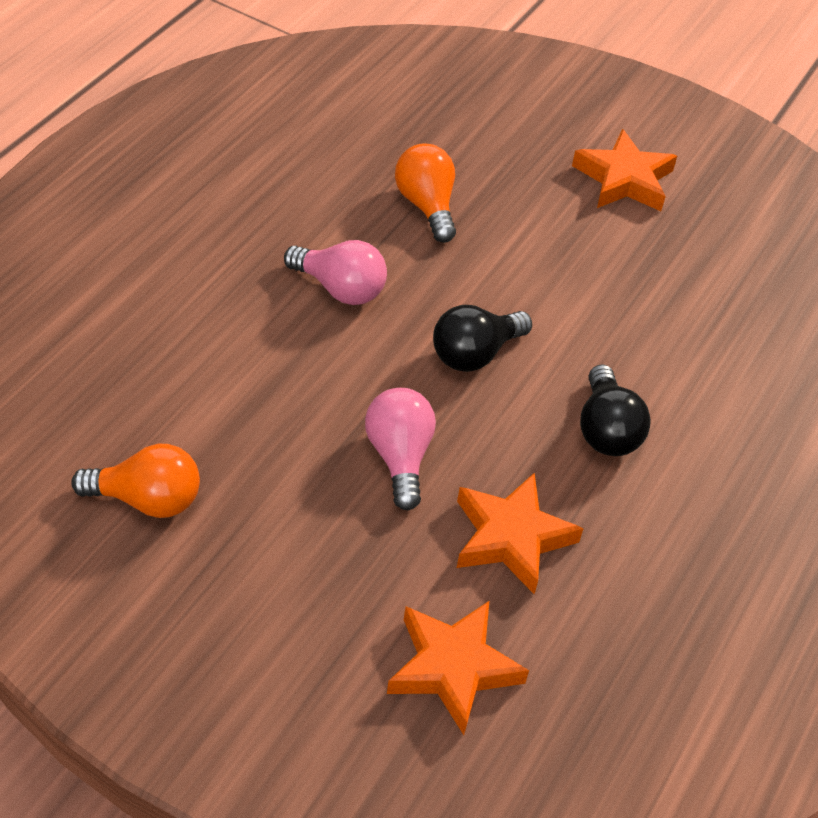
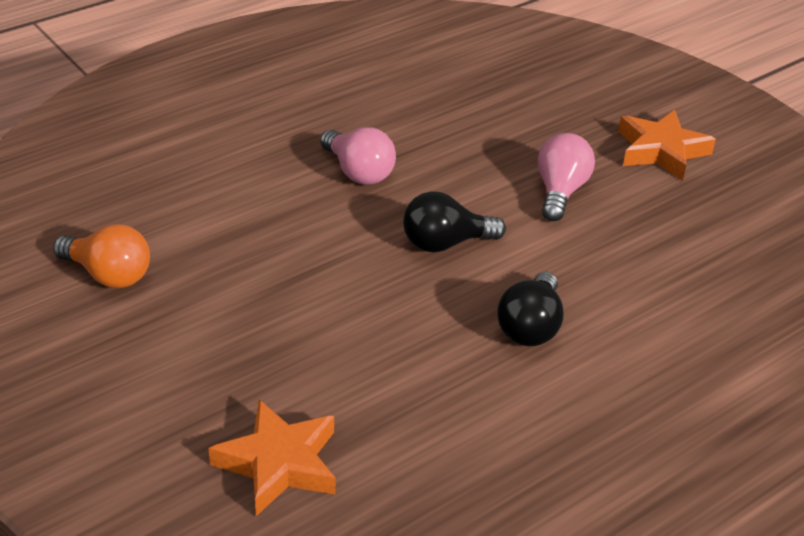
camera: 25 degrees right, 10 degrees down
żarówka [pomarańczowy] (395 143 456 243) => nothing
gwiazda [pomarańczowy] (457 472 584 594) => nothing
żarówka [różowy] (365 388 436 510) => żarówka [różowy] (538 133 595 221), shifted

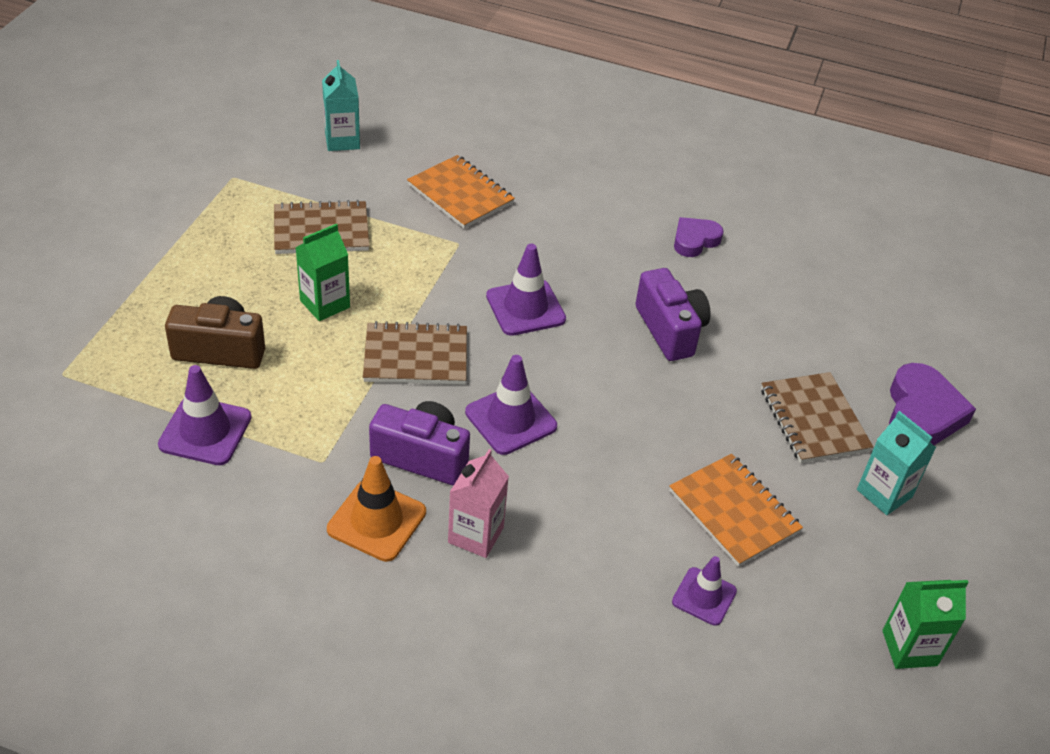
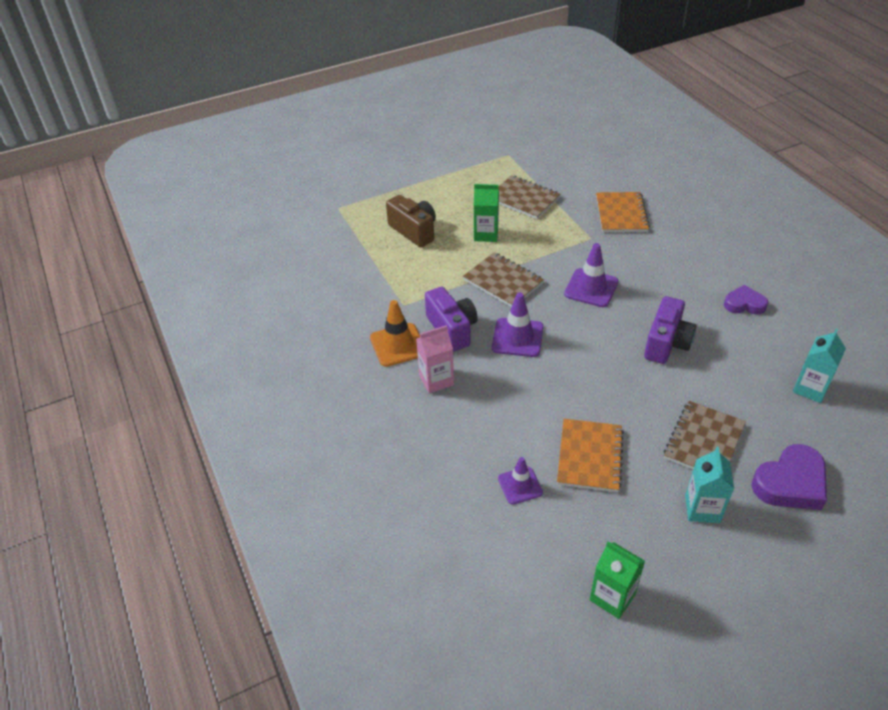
camera: 50 degrees right, 0 degrees up
pachołek [fioletowy] (158 365 252 465) => nothing
karton mleka [turkusowy] (322 60 360 151) => karton mleka [turkusowy] (793 328 846 403), shifted

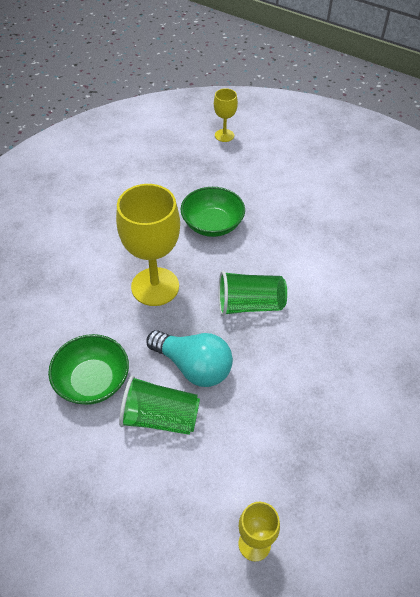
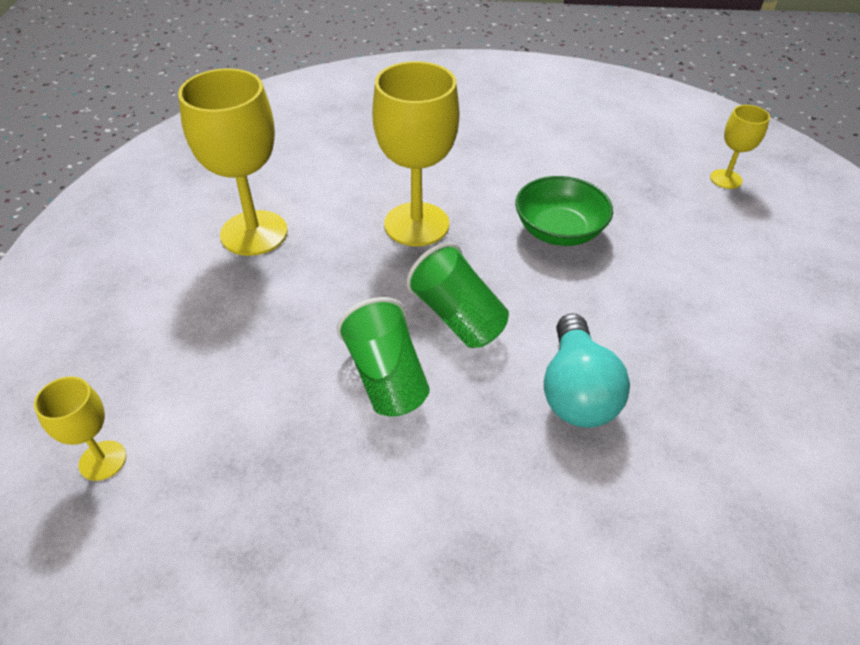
camera: 60 degrees right, 5 degrees down
szklanka [zielony] (119 375 200 435) => szklanka [zielony] (337 297 430 417), shifted
żarówka [turkusowy] (146 330 233 387) => żarówka [turkusowy] (544 313 630 428), shifted
miska [zielony] (48 334 129 405) => kielich [żółty] (178 69 288 256)

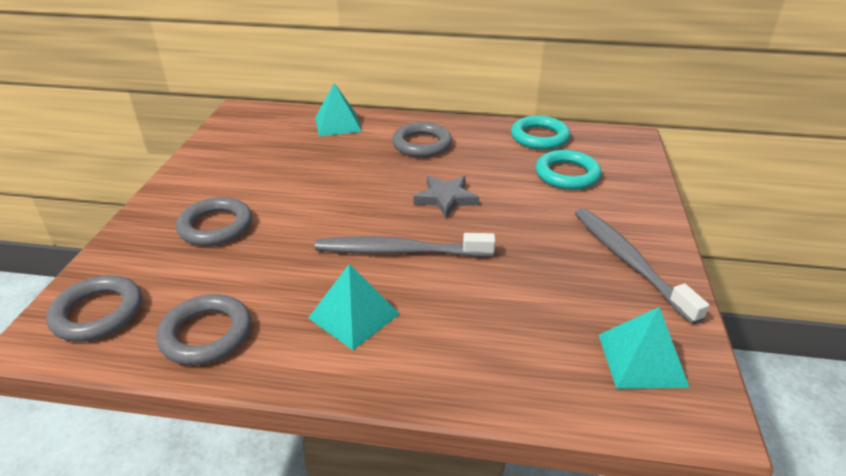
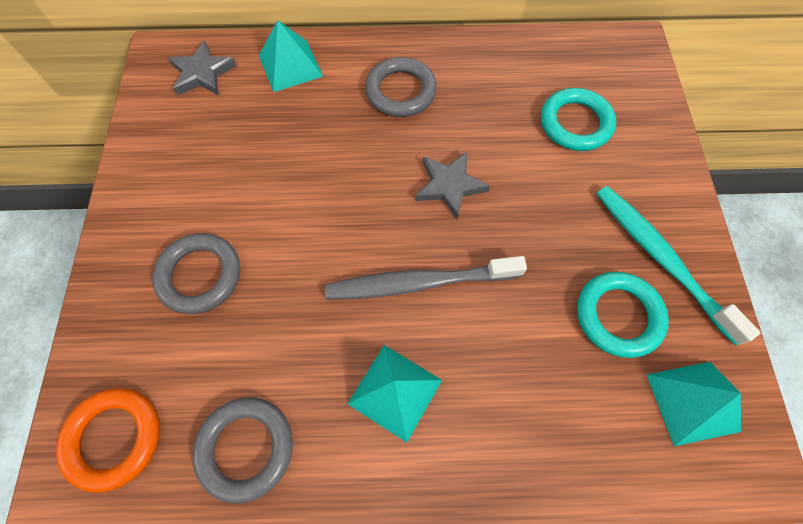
camera: 10 degrees left, 30 degrees up
nothing => gwiazda [szary] (168 40 237 96)
pierścień [turkusowy] (511 116 570 150) => pierścień [turkusowy] (577 272 669 358), shifted
pierścień [szary] (46 275 142 342) => pierścień [pomarańczowy] (56 388 160 493)
szczoteczka do zębów [szary] (575 208 709 325) => szczoteczka do zębów [turkusowy] (596 186 760 345)

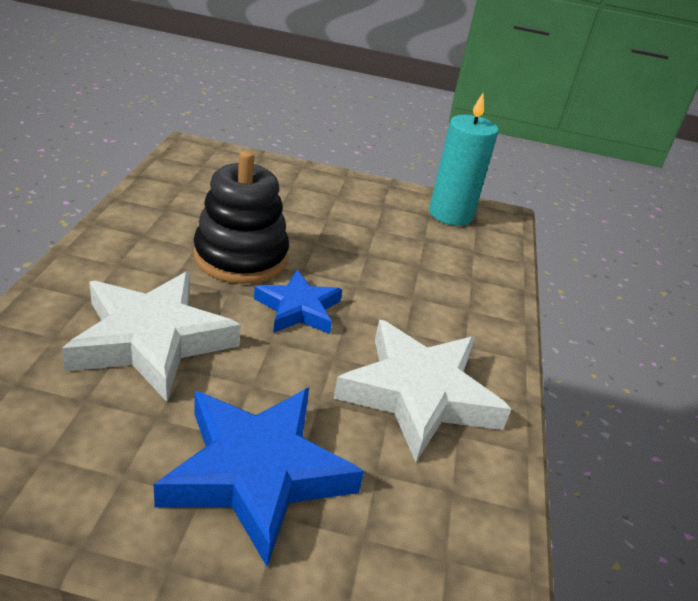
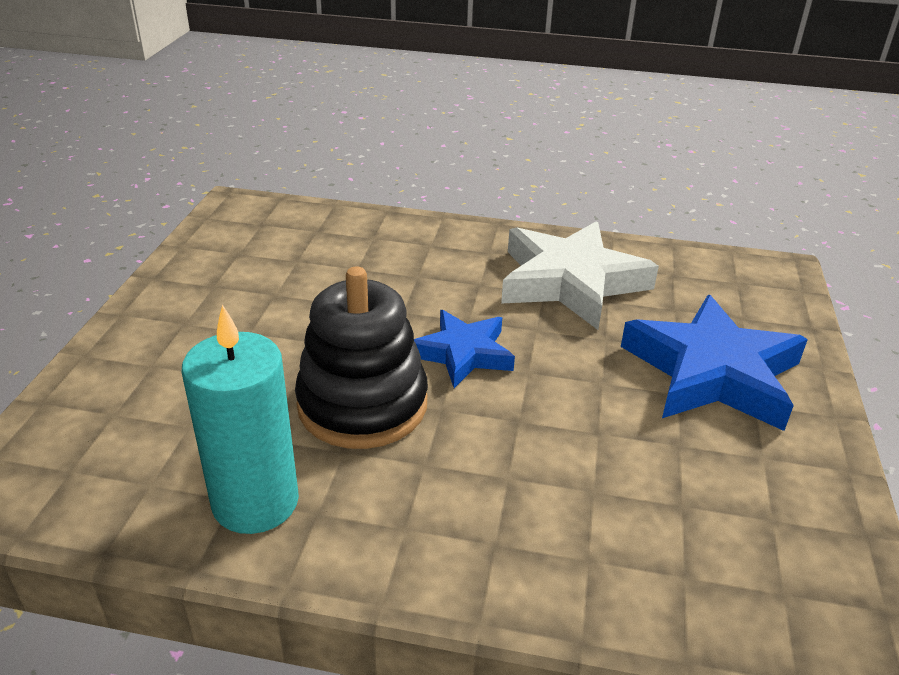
camera: 85 degrees left, 0 degrees up
gwiazda [biały] (62 272 241 402) => nothing
świeca [turkusowy] (429 93 499 226) => świeca [turkusowy] (182 304 299 534), shifted

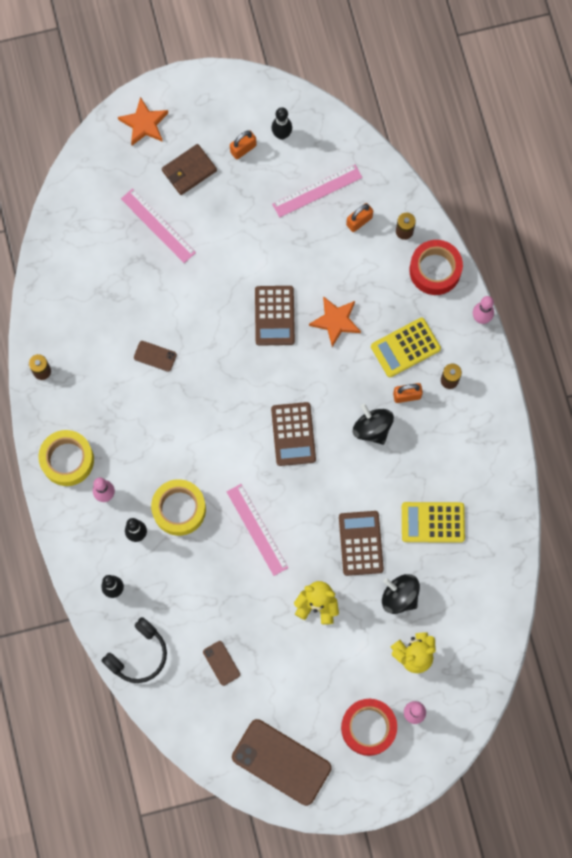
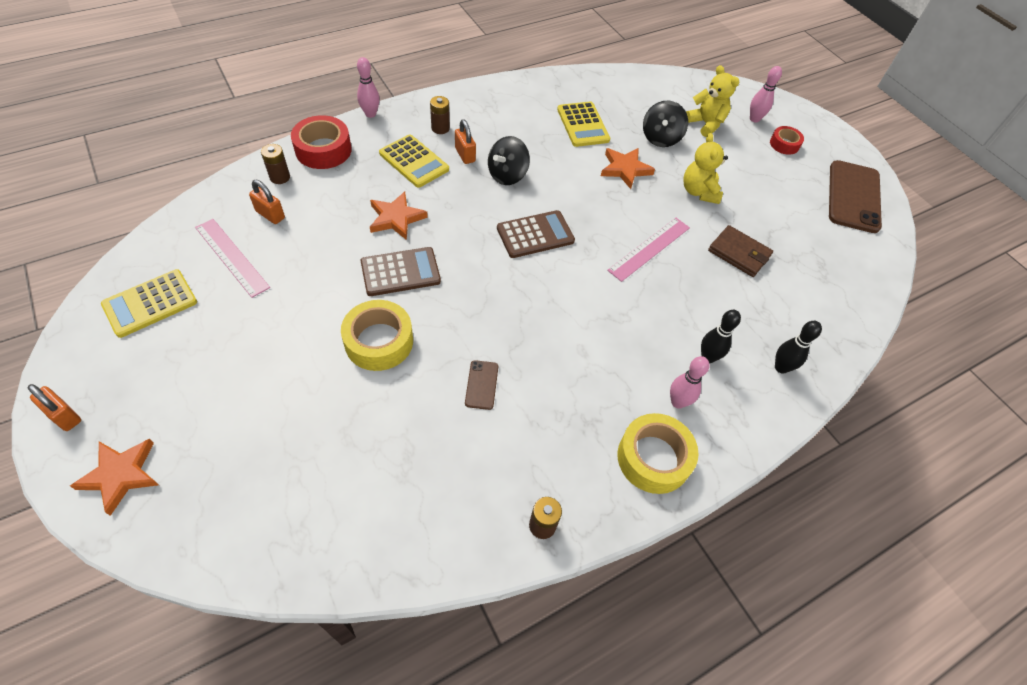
camera: 110 degrees left, 20 degrees down
słuchawki [czarny] (101 617 167 683) => nothing
linijka [różowy] (121 188 196 263) => nothing
telefon [brązowy] (203 641 240 686) => nothing
taśma klejąca [żółty] (151 479 206 536) => taśma klejąca [żółty] (341 300 413 371), shifted
portfel [brązowy] (162 144 217 195) => portfel [brązowy] (708 225 773 277), shifted
kłódka [pomarańczowy] (230 130 257 159) => kłódka [pomarańczowy] (28 384 81 431), shifted
kręgiel [czarny] (271 107 292 140) => kalkulator [żółty] (101 269 197 338)
kalkulator [brązowy] (339 511 384 576) => gwiazda [pomarańczowy] (601 148 655 189)
taśma klejąca [czerwony] (341 699 397 756) => taśma klejąca [czerwony] (770 126 804 155), x0.58

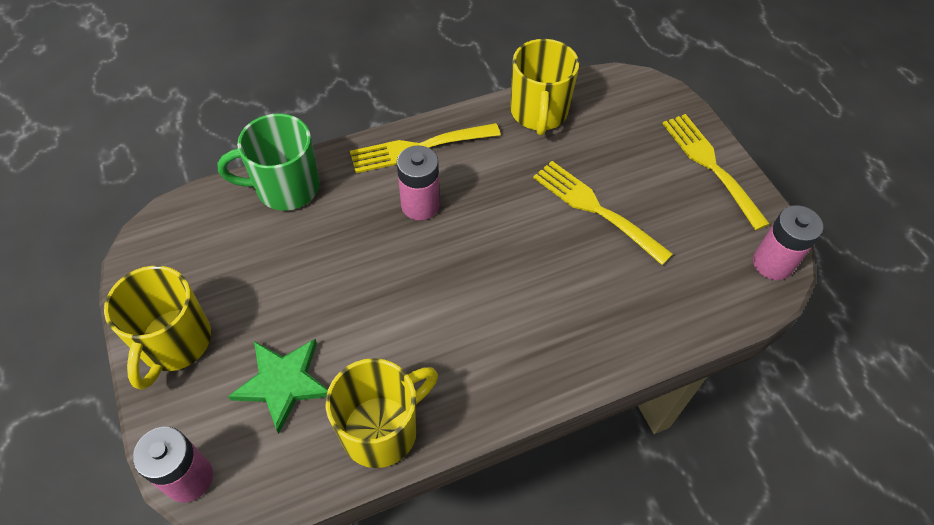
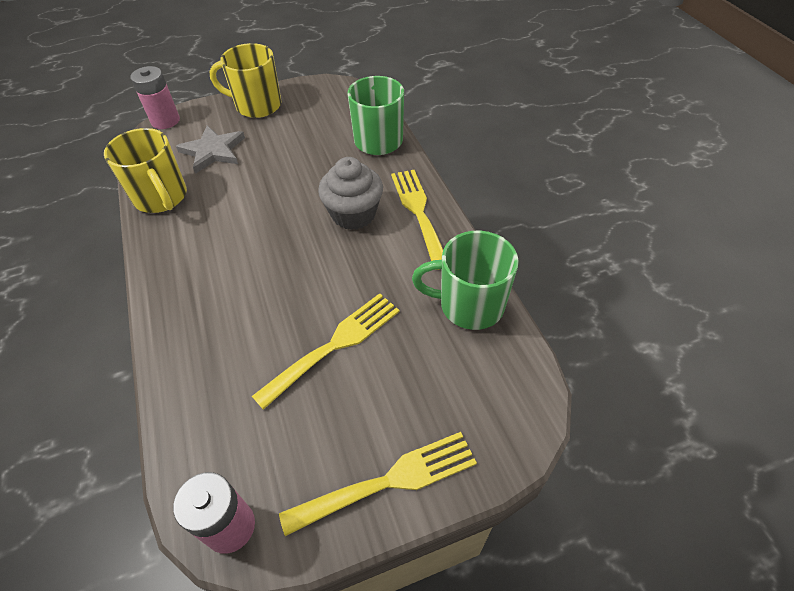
camera: 95 degrees right, 5 degrees down
bateria [różowy] (397 145 440 220) => muffinka [szary] (318 157 383 230)
gwiazda [zielony] (228 339 328 434) => gwiazda [szary] (176 125 245 174)
kubek [żółty] (511 39 579 136) => kubek [zielony] (412 231 519 330)

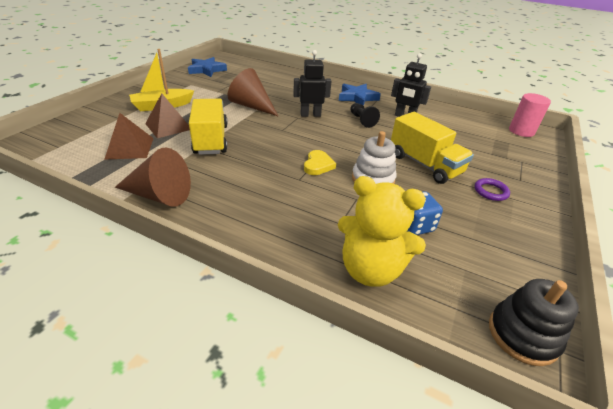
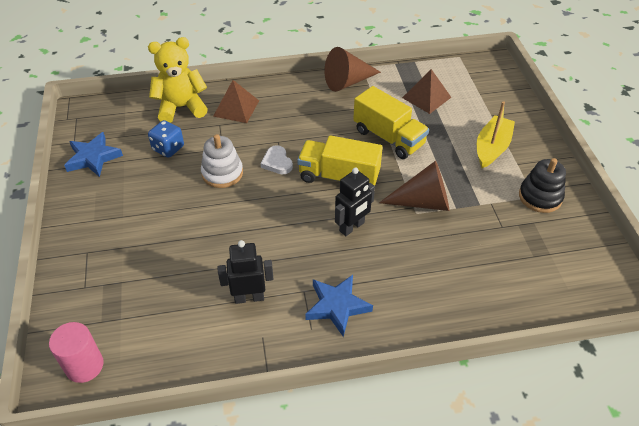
camera: 145 degrees right, 10 degrees up
pionek [czarny] (350 103 380 128) => nothing
pierścień [fioletowy] (474 178 510 201) => nothing
piramida [brązowy] (145 93 190 138) => piramida [brązowy] (213 80 259 123), shifted
gwiazda [niebieski] (188 57 227 77) => gwiazda [niebieski] (64 132 123 177), shifted
ciężarówka [żółty] (391 112 474 184) => ciężarówka [żółty] (297 135 383 186), shifted
zabawka nakładanka [czarny] (489 279 579 366) => zabawka nakładanka [czarny] (519 158 566 213), shifted
serce [żółty] (304 150 336 175) => serce [biały] (261 145 293 174)

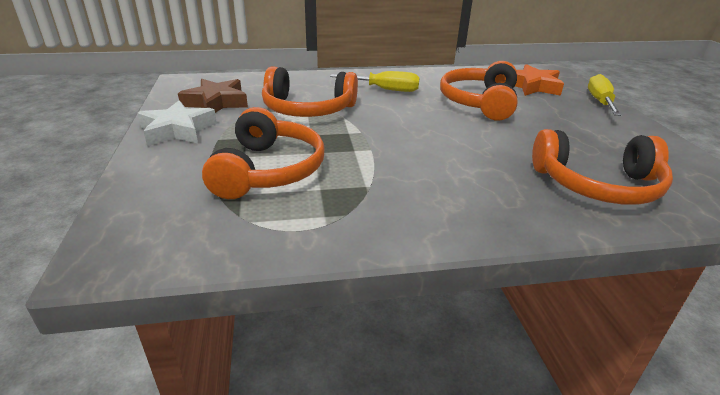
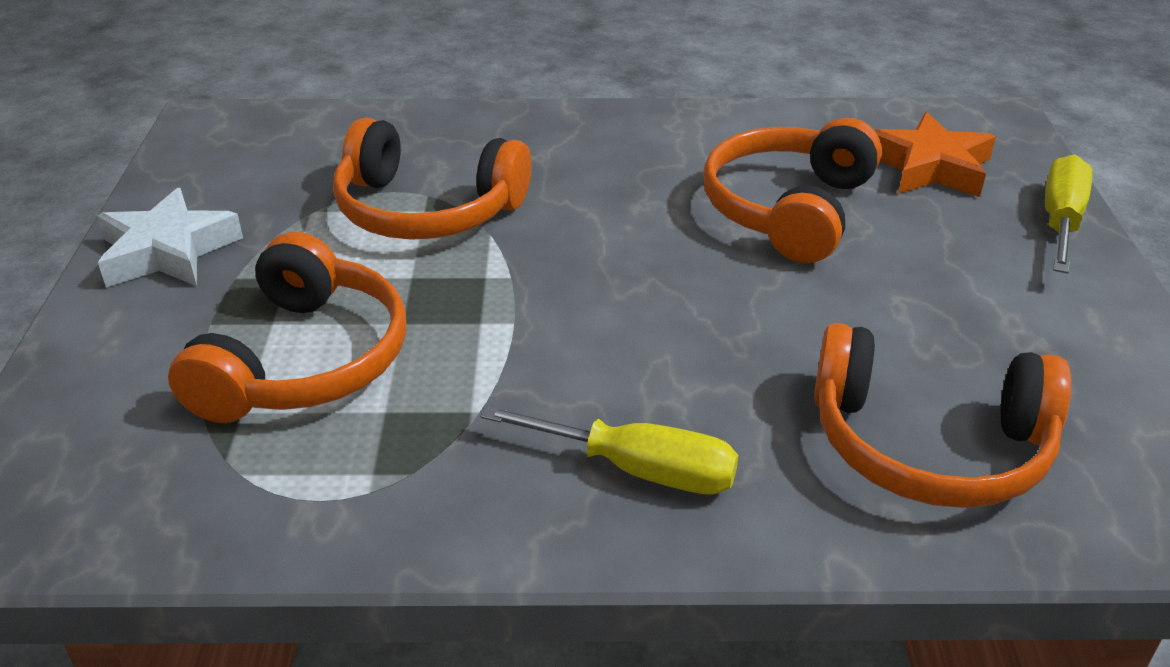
camera: 10 degrees right, 5 degrees up
gwiazda [brązowy] (178 79 248 113) => nothing
śrubokręt [żółty] (330 71 419 92) => śrubokręt [żółty] (480 405 738 495), shifted

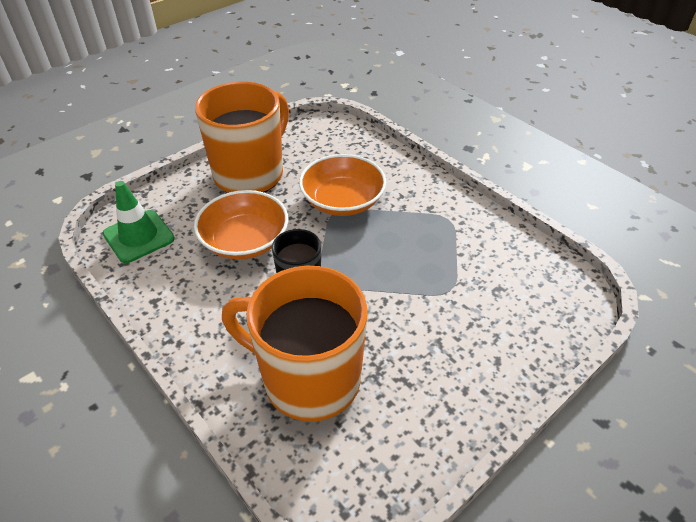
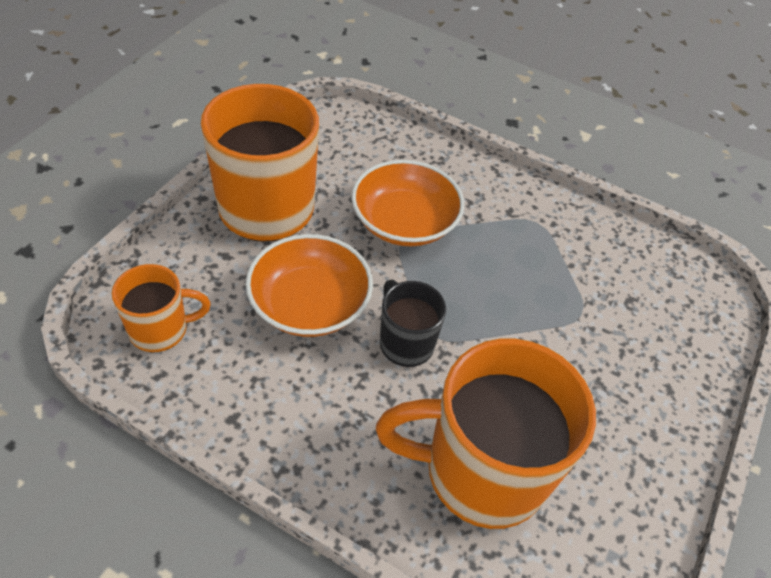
camera: 25 degrees left, 5 degrees up
pachołek [zielony] (103 181 175 263) => kubek [pomarańczowy] (112 264 211 352)

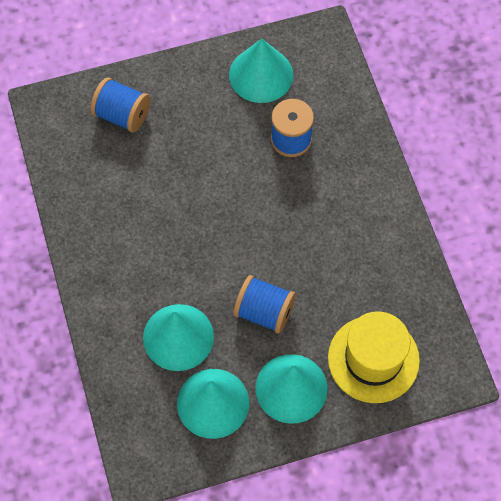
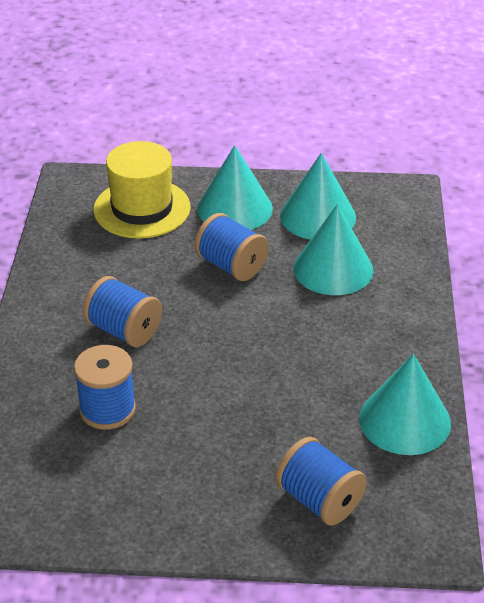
camera: 160 degrees left, 25 degrees down
nothing => szpulka [niebieski] (83 276 162 347)
stożek [turkusowy] (229 39 293 103) => stożek [turkusowy] (359 354 451 455), shifted

